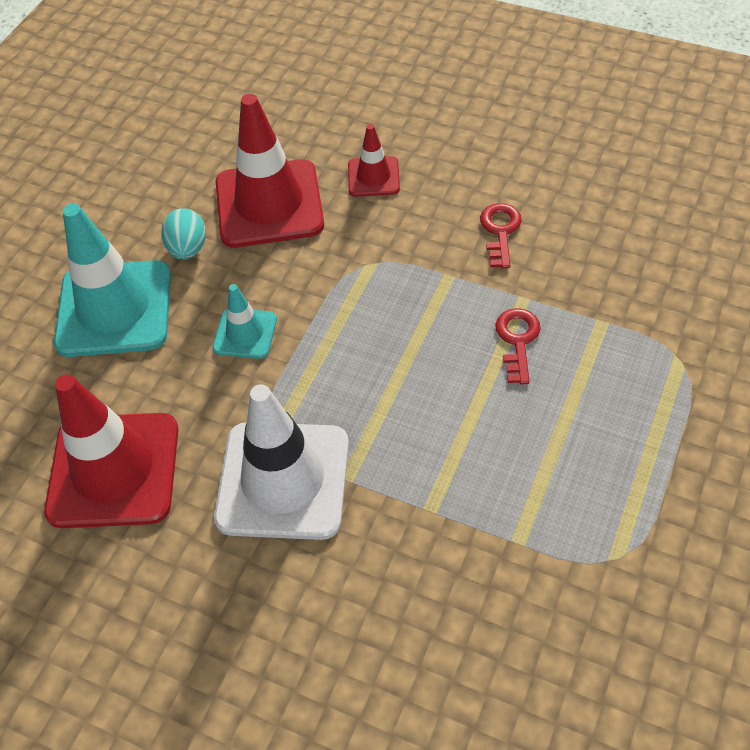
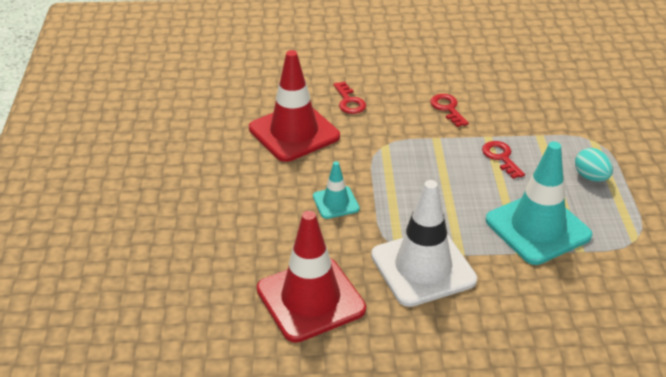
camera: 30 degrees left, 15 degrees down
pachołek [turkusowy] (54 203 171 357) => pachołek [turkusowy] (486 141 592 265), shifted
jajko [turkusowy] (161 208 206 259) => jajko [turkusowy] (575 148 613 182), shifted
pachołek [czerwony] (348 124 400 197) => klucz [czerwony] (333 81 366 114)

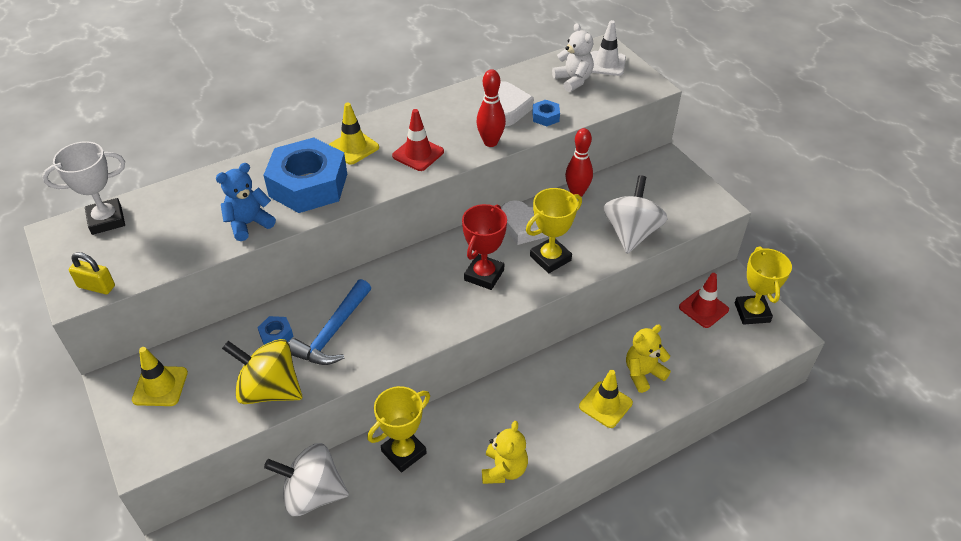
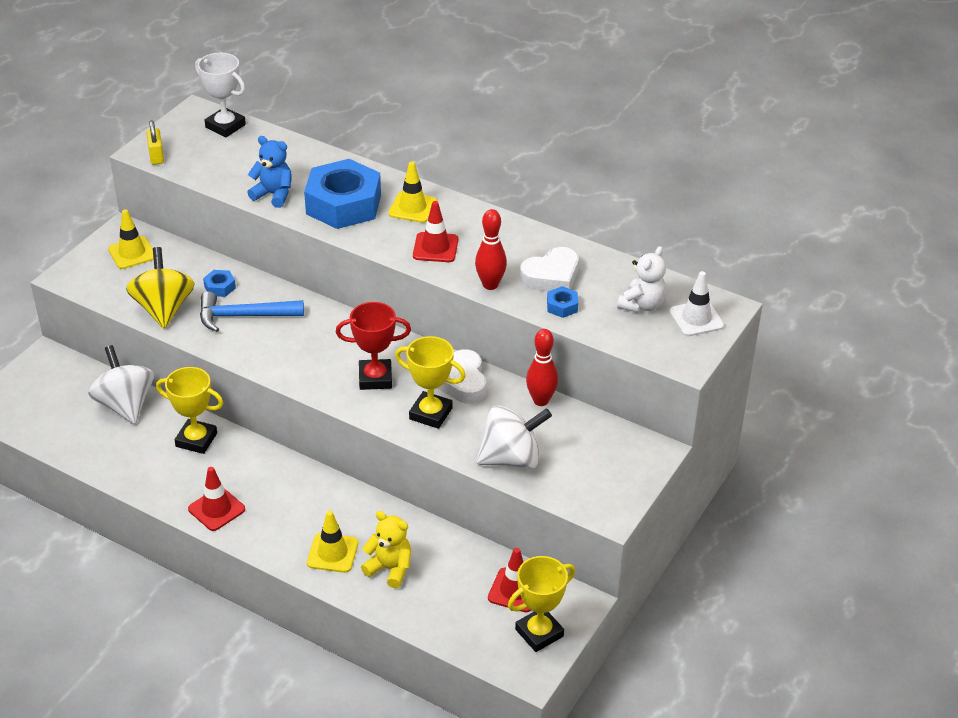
camera: 60 degrees right, 5 degrees down
miś [żółty] (482 421 528 484) => pachołek [czerwony] (188 467 245 531)

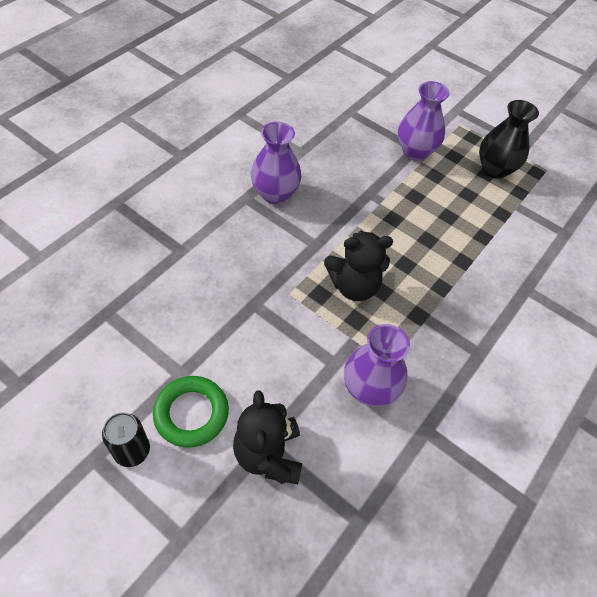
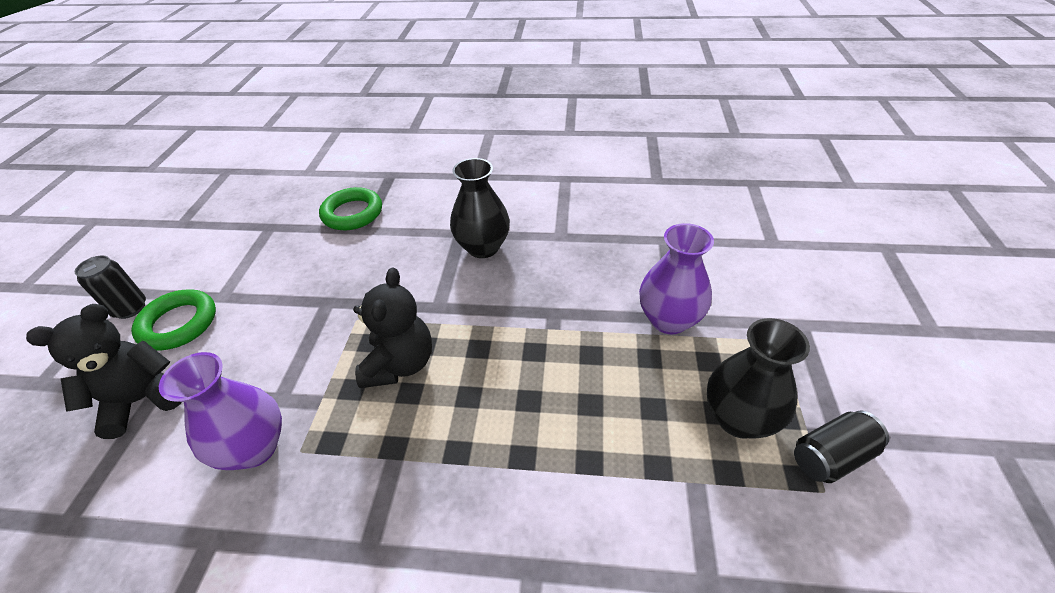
camera: 65 degrees right, 10 degrees down
nothing => pierścień [zielony] (319 187 382 230)
nothing => puszka [czarny] (794 410 889 483)
wazon [fioletowy] (251 122 301 204) => wazon [czarny] (450 158 510 258)
miś [czarny] (324 231 393 301) => miś [czarny] (353 267 432 388), 135 degrees counterclockwise

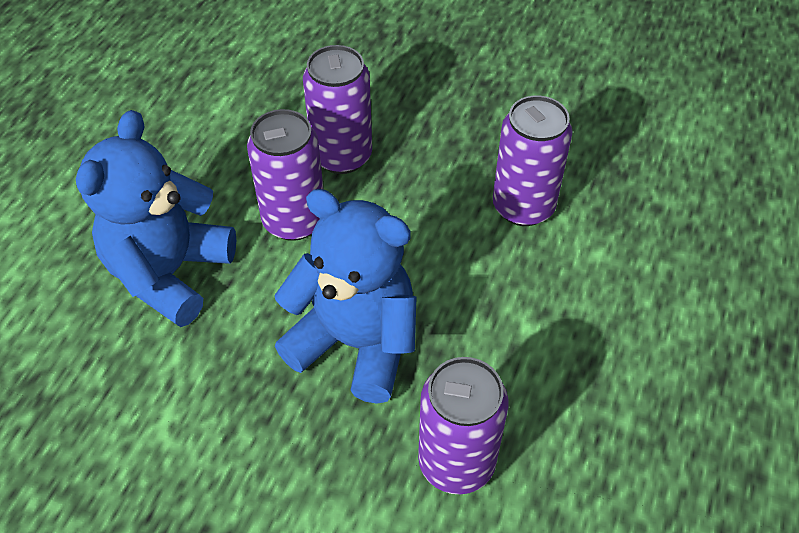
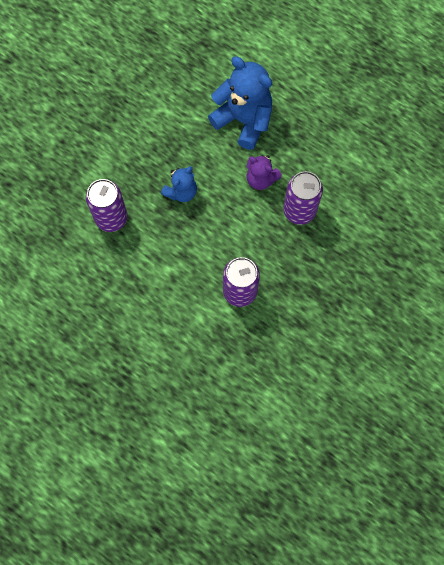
camera: 105 degrees right, 20 degrees up
puszka [fioletowy] (247 109 323 241) => miś [fioletowy] (247 155 282 190)
miś [niebieski] (275 189 416 404) => miś [niebieski] (161 166 197 202), x0.56

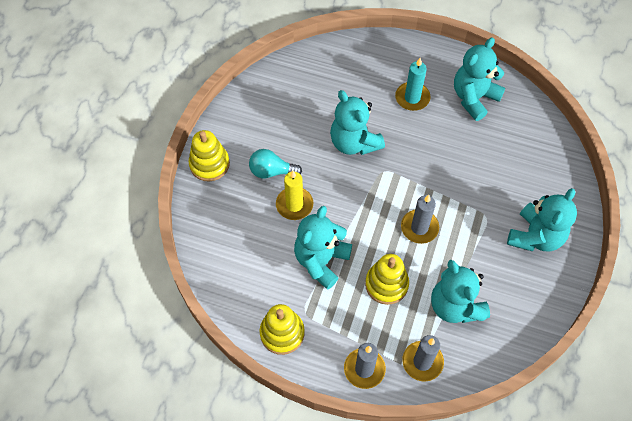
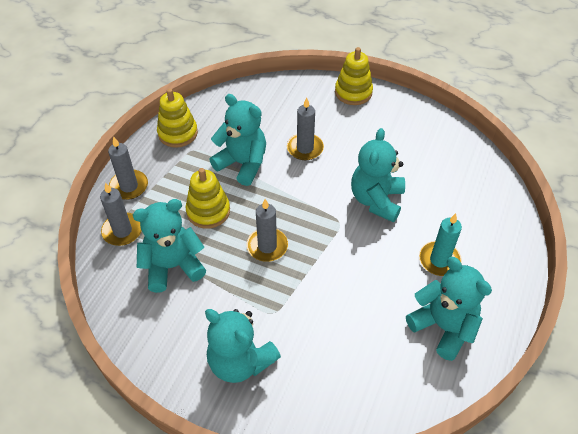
camera: 95 degrees right, 10 degrees down
żarówka [turkusowy] (249 149 302 179) => nothing
świeca [żółty] (276 171 314 220) => świeca [szary] (287 98 324 160)
miś [turkusowy] (330 90 385 155) => miś [turkusowy] (351 128 405 222), 45 degrees counterclockwise

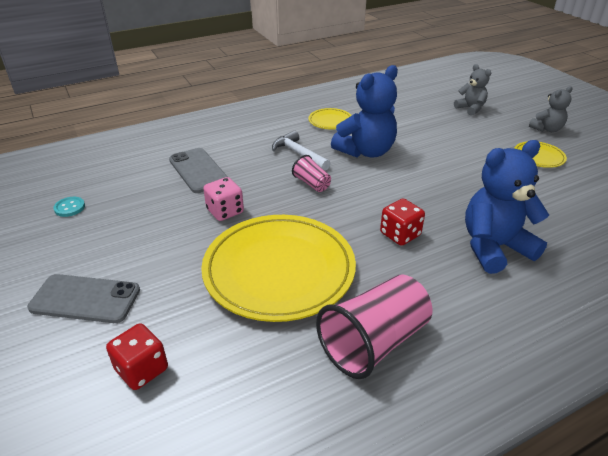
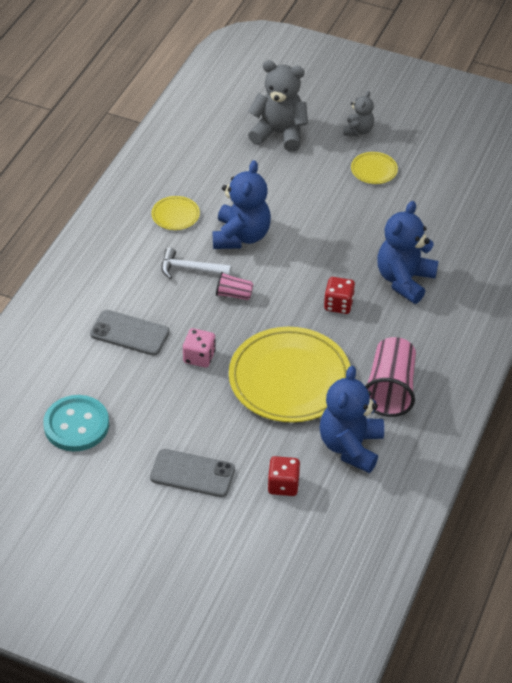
camera: 40 degrees left, 10 degrees up
nothing => miś [niebieski] (320 366 384 473)
telefon [szary] (27 274 140 323) => telefon [szary] (150 449 235 497), 45 degrees clockwise
guzik [turkusowy] (53 197 85 217) => guzik [turkusowy] (43 395 109 452), x2.33
miś [szary] (454 64 491 116) => miś [szary] (248 60 308 152), x1.80

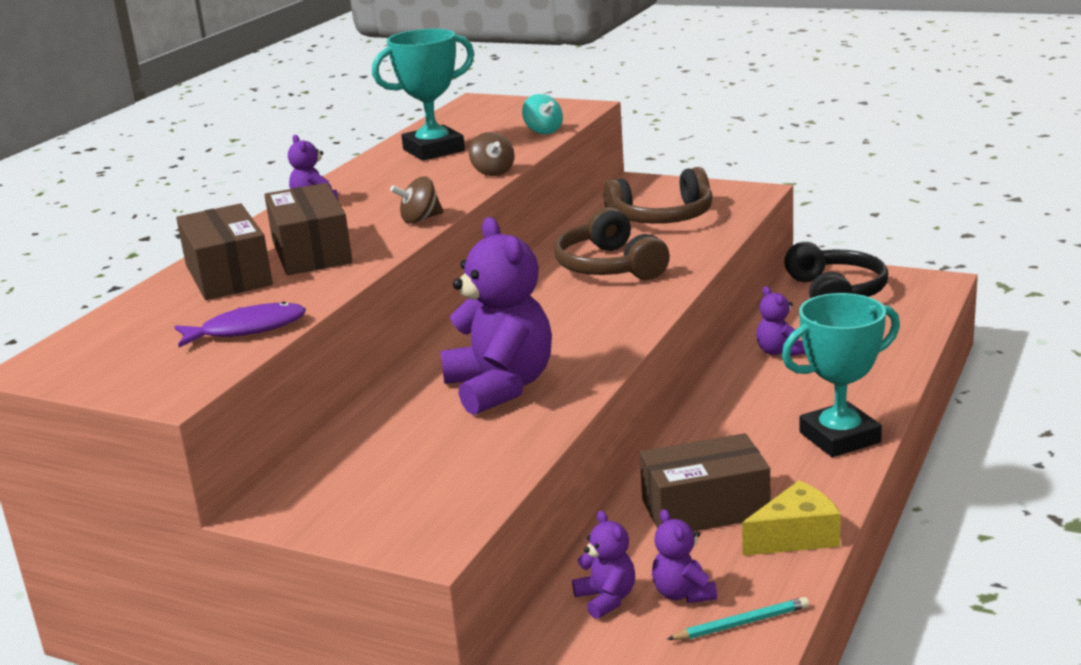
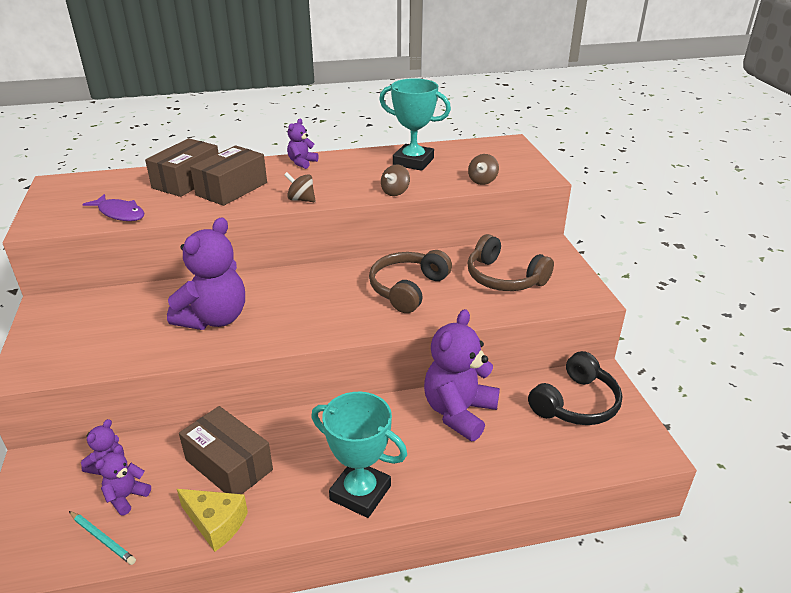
camera: 50 degrees right, 10 degrees up
bączek [turkusowy] (522 94 563 134) => bączek [brązowy] (468 154 499 185)
miś [fioletowy] (756 286 805 356) => miś [fioletowy] (424 309 500 441), x2.07

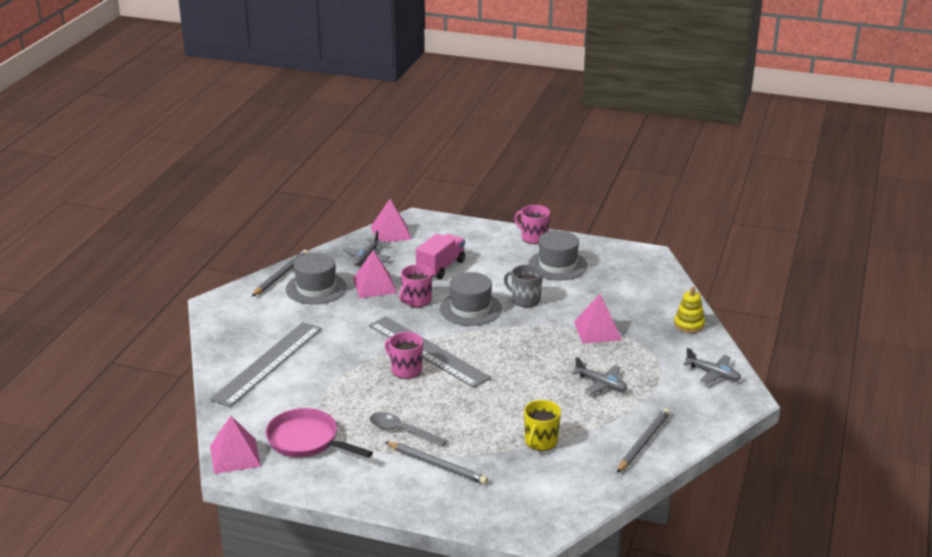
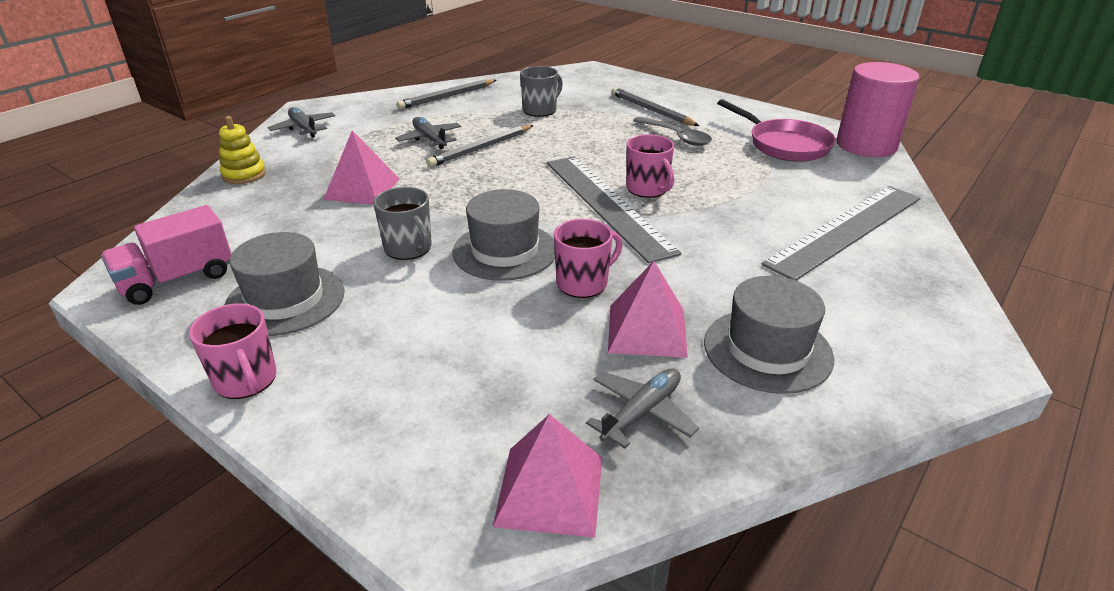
camera: 160 degrees left, 5 degrees up
ołówek [szary] (251 250 308 297) => ołówek [szary] (427 125 534 167), shifted
ciężarówka [różowy] (416 234 465 279) => ciężarówka [różowy] (101 205 231 305), shifted
piramida [różowy] (210 416 261 474) => walec [różowy] (837 62 919 157)
kubek [żółty] (524 400 561 451) => kubek [szary] (520 66 563 117)

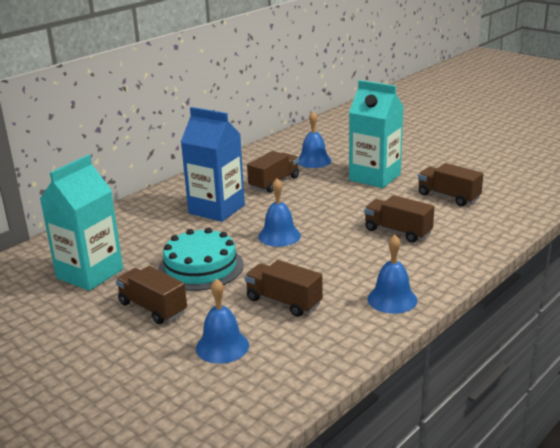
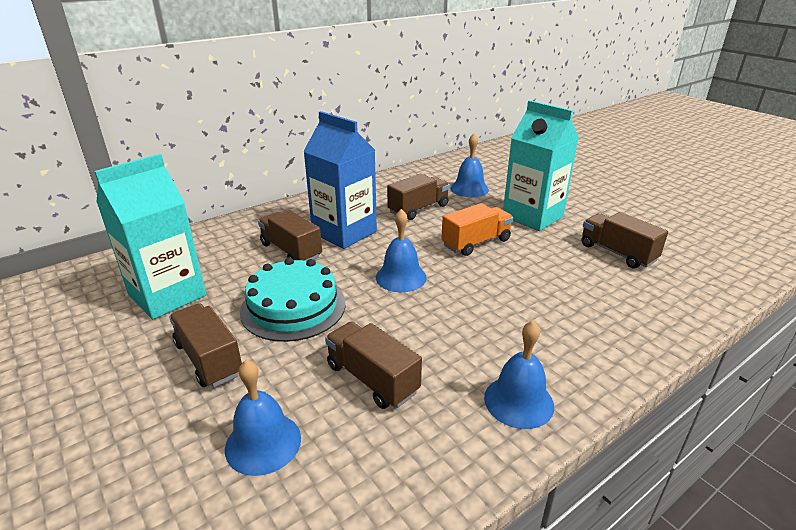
camera: 10 degrees right, 5 degrees up
nothing => ciężarówka [pomarańczowy] (441 203 513 256)
ciężarówka [brązowy] (364 195 434 243) => ciężarówka [brązowy] (258 210 322 261), shifted

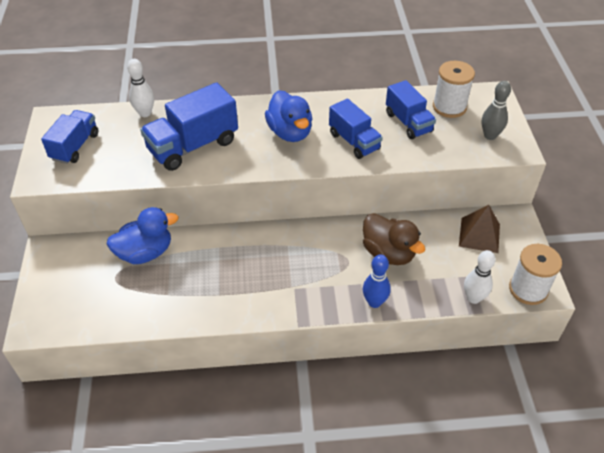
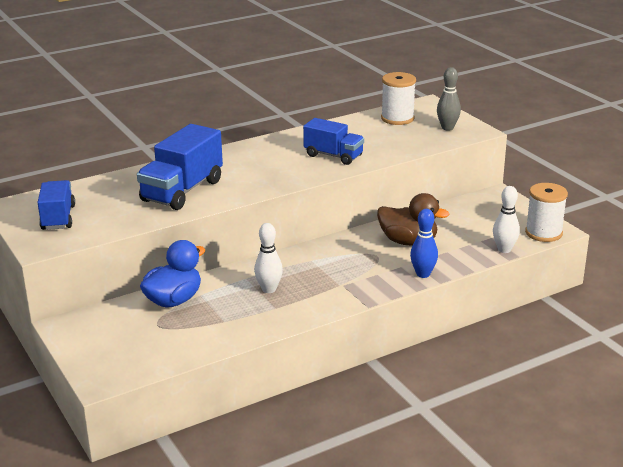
camera: 25 degrees left, 20 degrees down
kaczka [niebieski] (265 90 312 142) => nothing
ciężarówka [niebieski] (386 80 436 139) => nothing
piramida [brązowy] (459 205 500 253) => nothing
kręgiel [biały] (127 59 154 117) => kręgiel [biały] (254 223 283 293), shifted

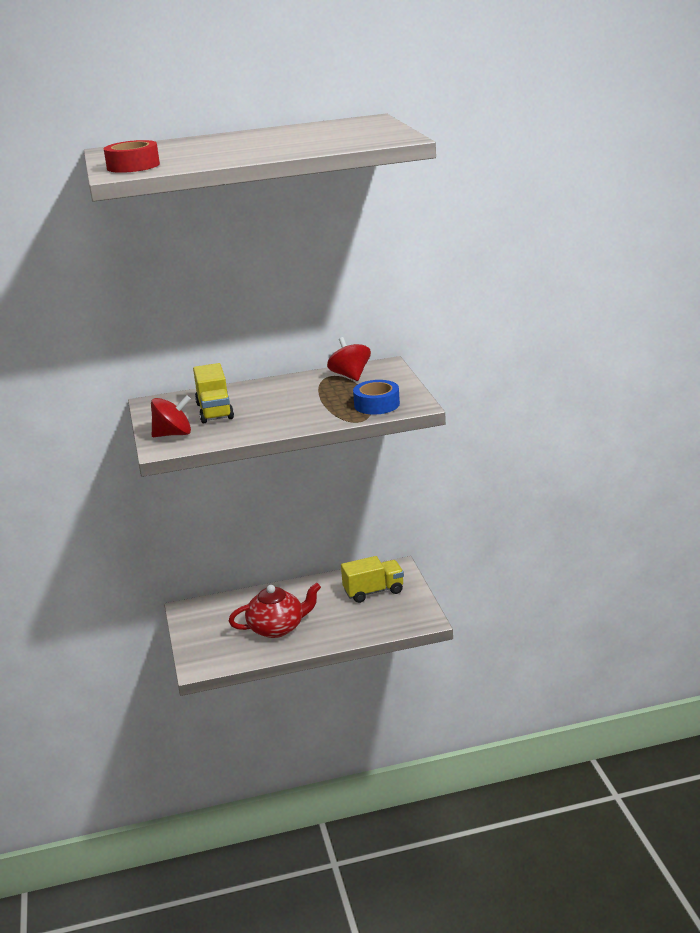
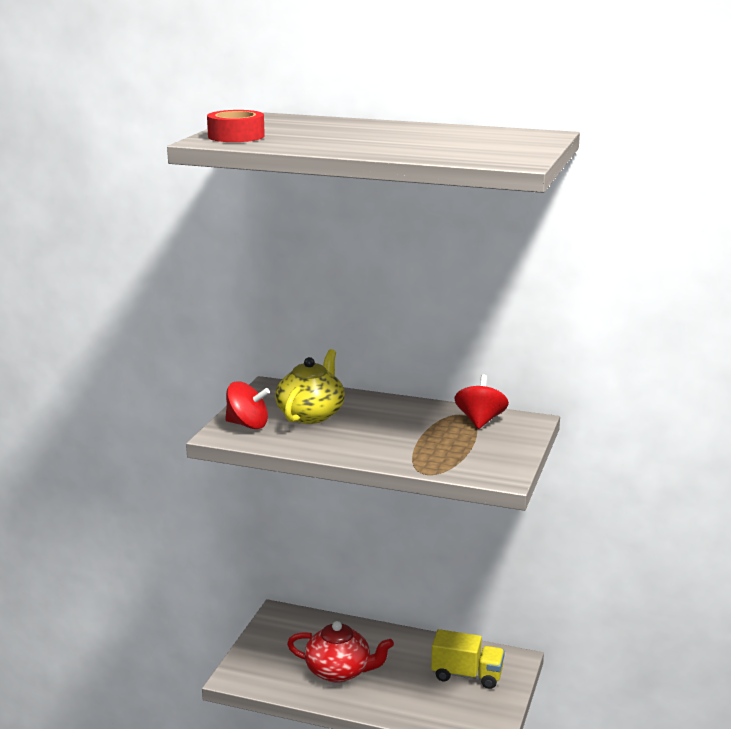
camera: 30 degrees right, 5 degrees down
taśma klejąca [niebieski] (353 380 400 414) => nothing
ciężarówka [żółty] (193 363 234 423) => imbryk [żółty] (275 349 345 424)

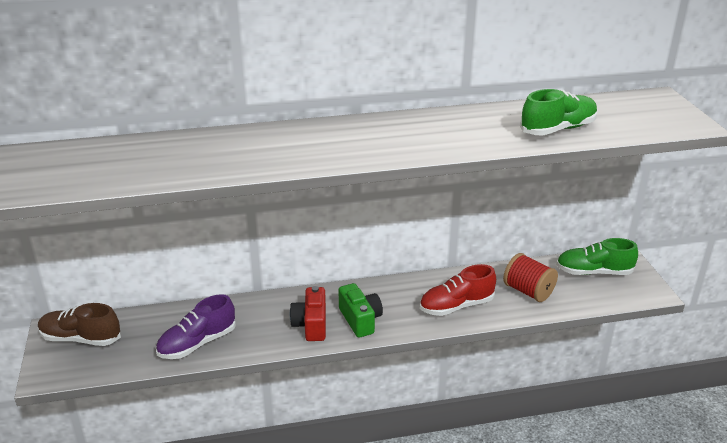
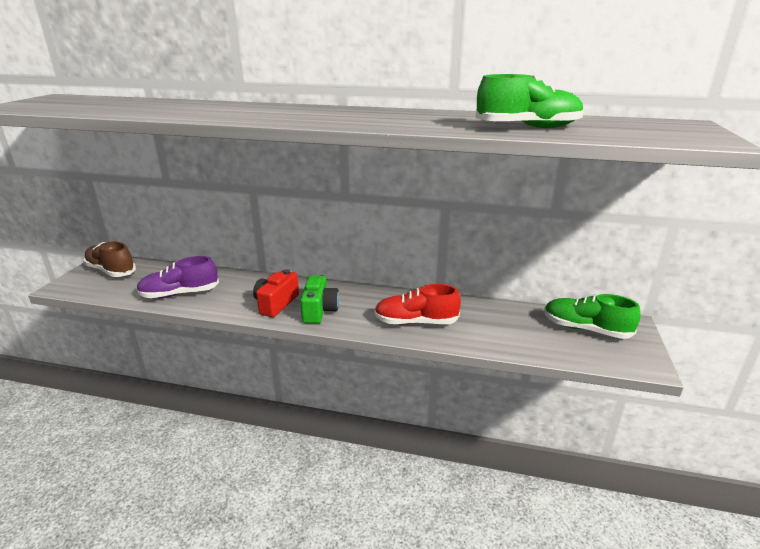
camera: 25 degrees right, 5 degrees down
szpulka [czerwony] (503 253 558 302) => nothing

